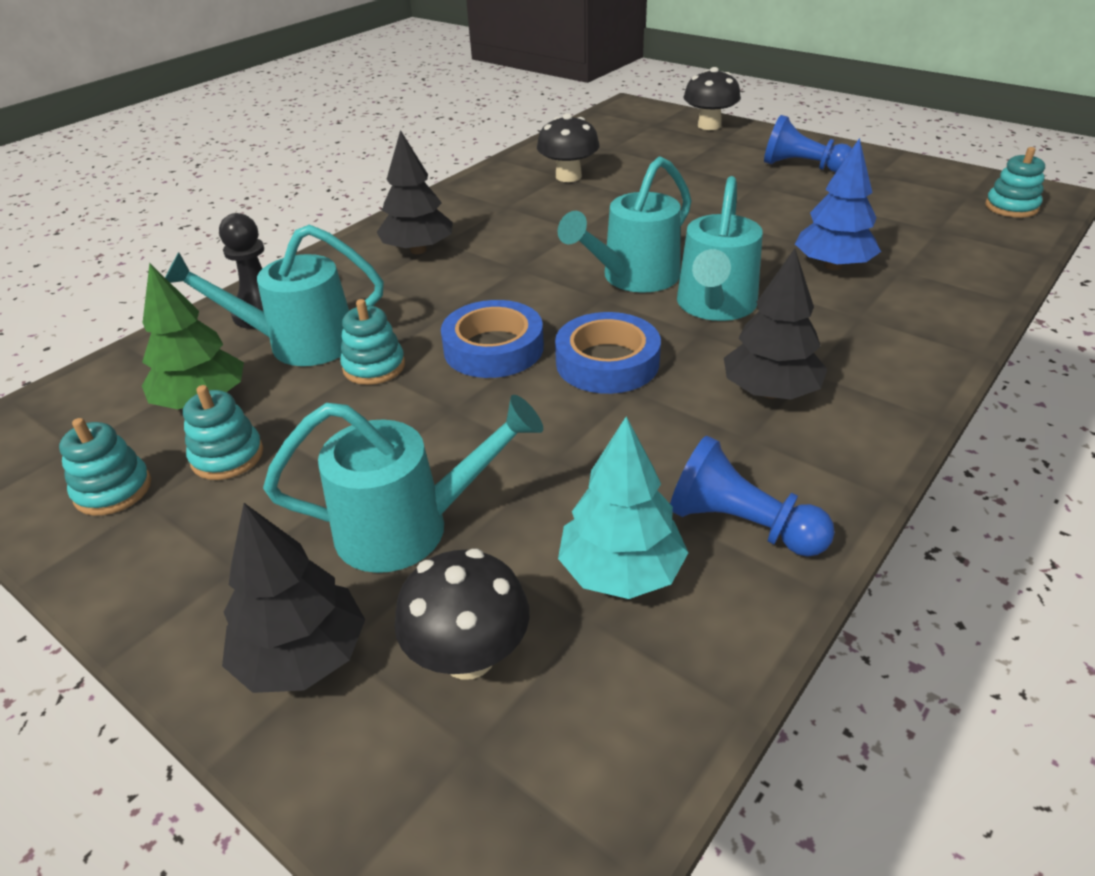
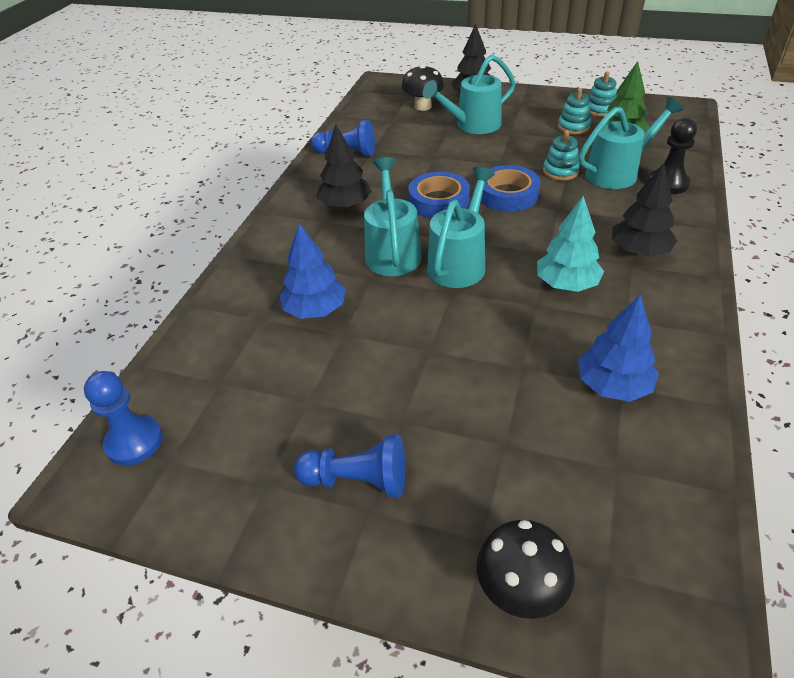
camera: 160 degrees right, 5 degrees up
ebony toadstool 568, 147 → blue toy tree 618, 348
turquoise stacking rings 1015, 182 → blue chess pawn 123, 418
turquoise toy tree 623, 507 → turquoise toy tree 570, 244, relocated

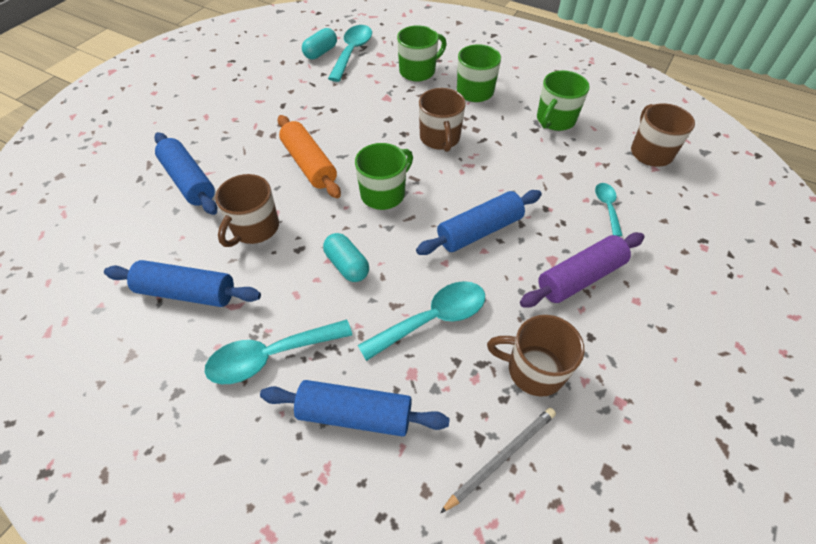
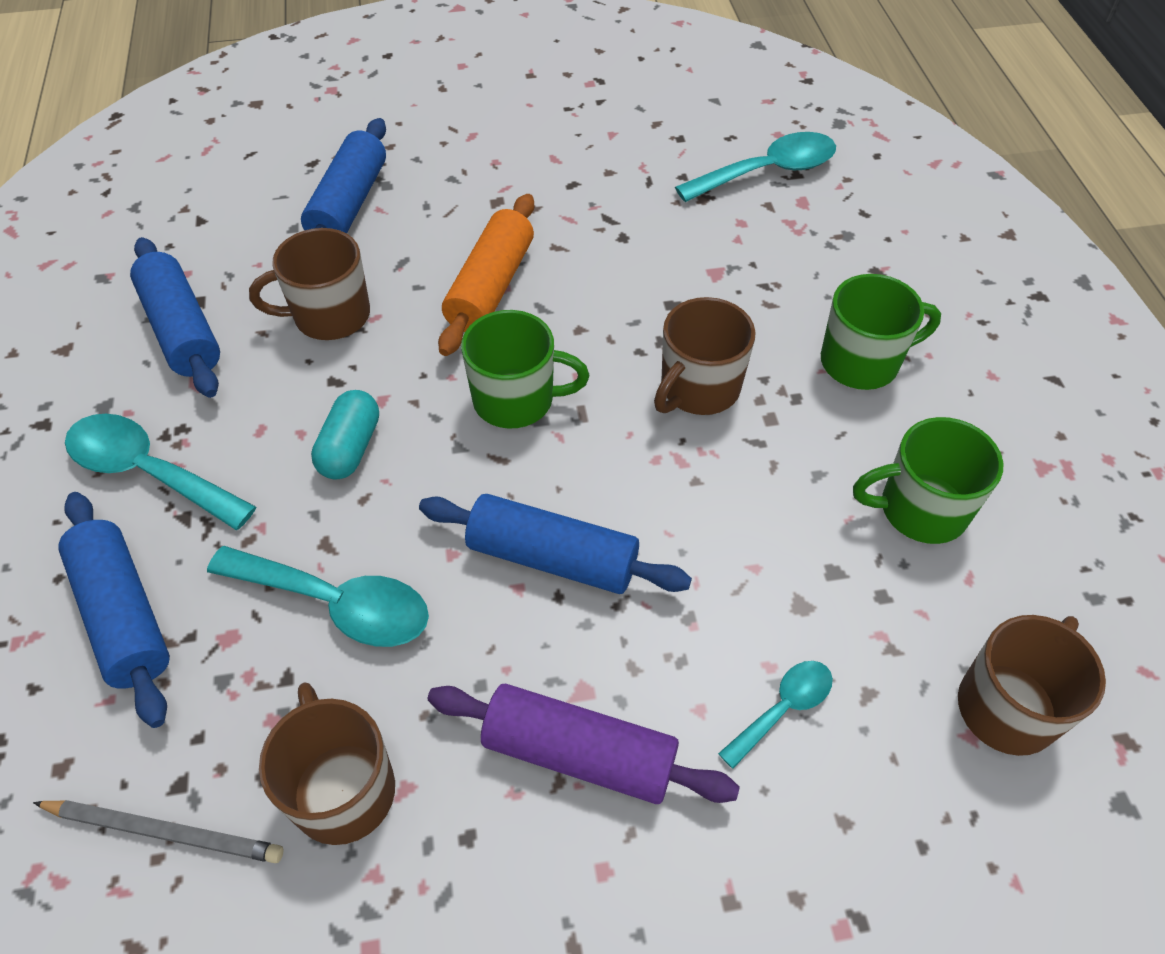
camera: 50 degrees right, 0 degrees up
emerald mug 422, 53 → -
turquoise pill shape 319, 43 → -

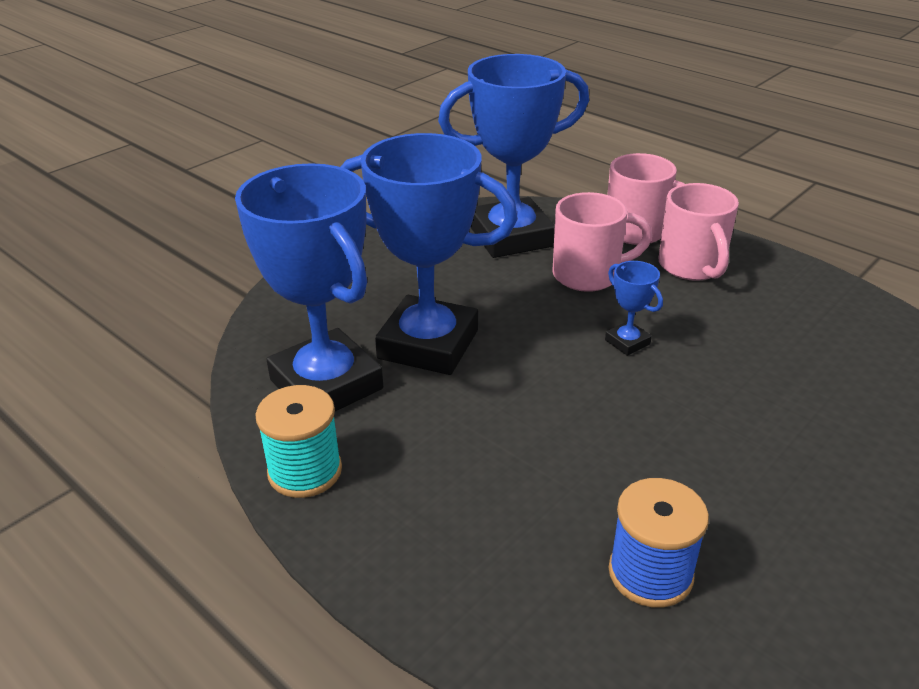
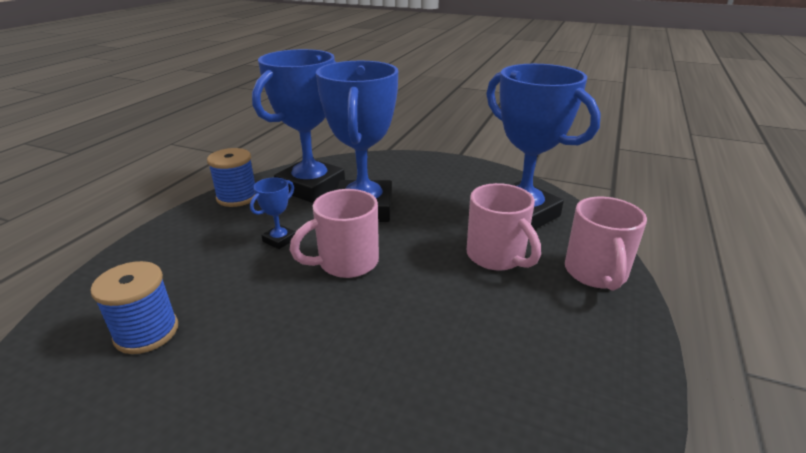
camera: 70 degrees right, 5 degrees down
pink mug 698, 232 → pink mug 334, 233, relocated
blue prize cup 634, 308 → blue prize cup 273, 213, relocated
turquoise spool 298, 441 → blue spool 231, 177

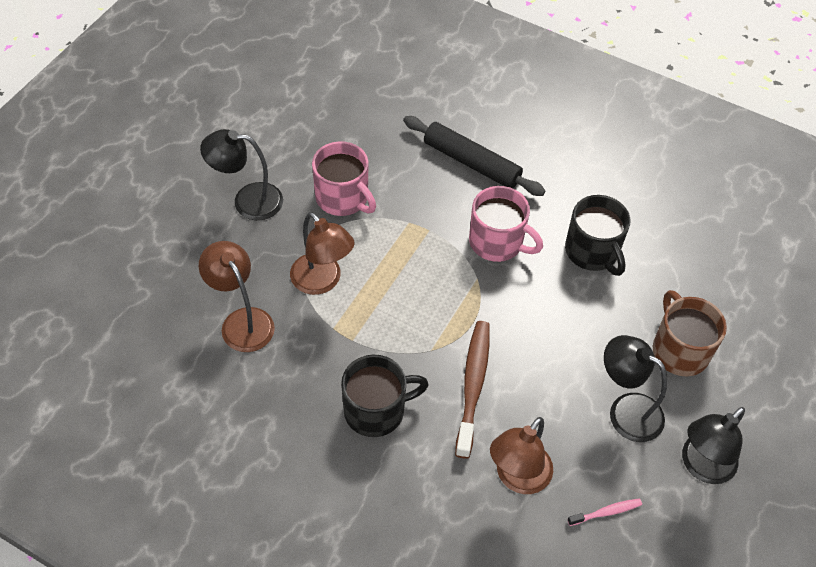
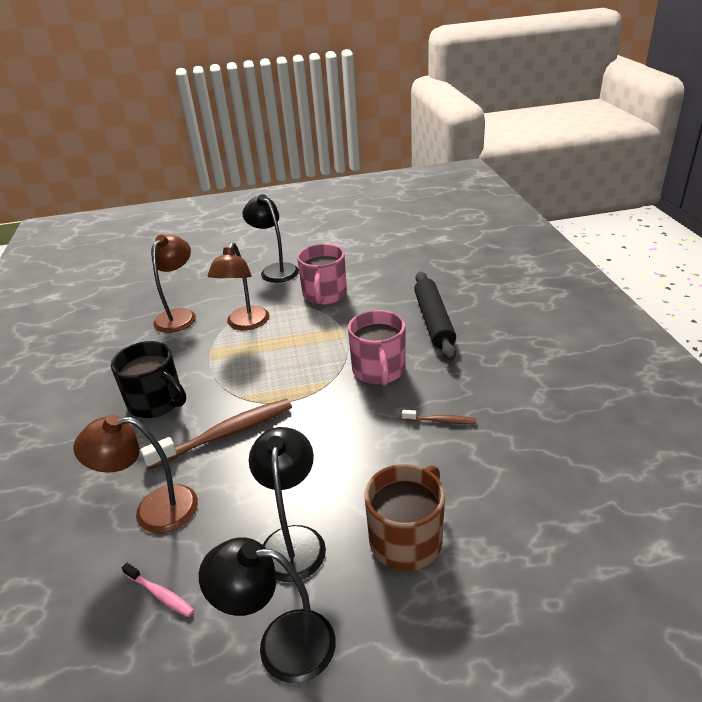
camera: 55 degrees right, 20 degrees down
ebony mug 597, 235 → russet toothbrush 439, 417

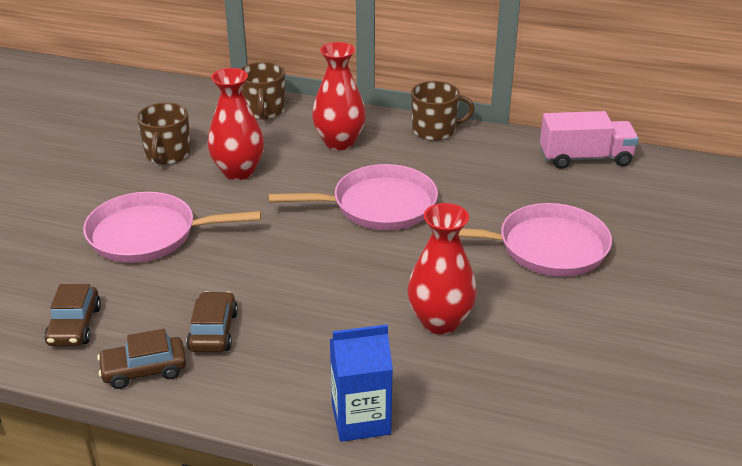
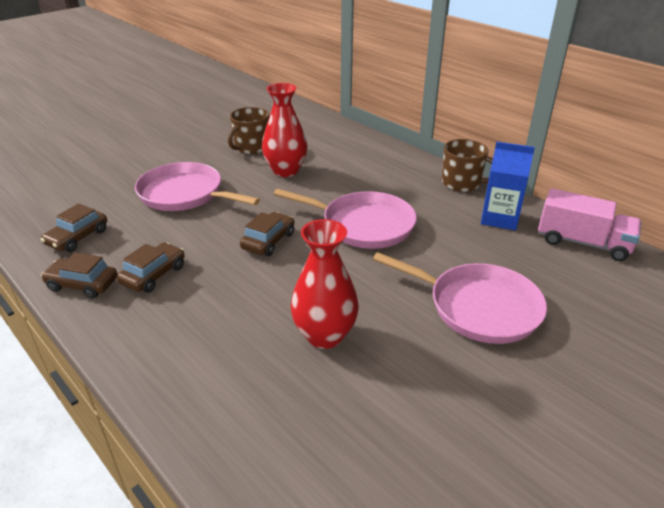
camera: 30 degrees right, 0 degrees up
scarlet vase 339, 96 → -
russet mug 263, 90 → -
blue juice carton 361, 383 → blue juice carton 508, 185, relocated
- → russet car 267, 234

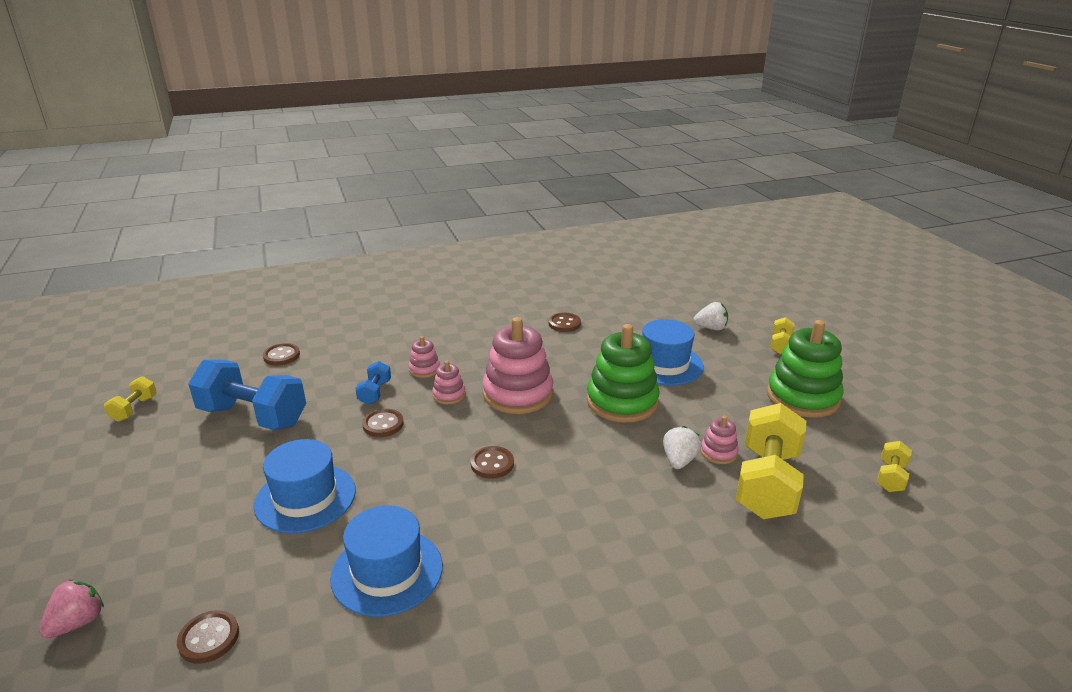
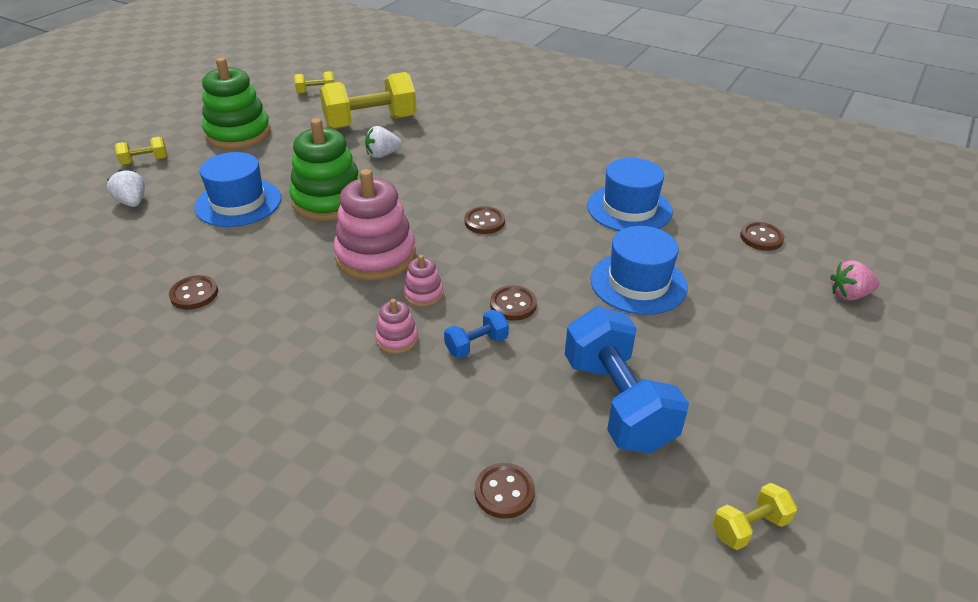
camera: 130 degrees left, 10 degrees up
pink stacking rings 719, 440 → -

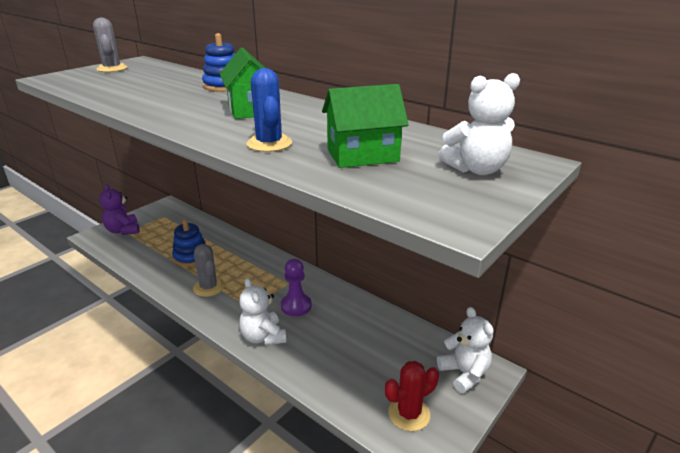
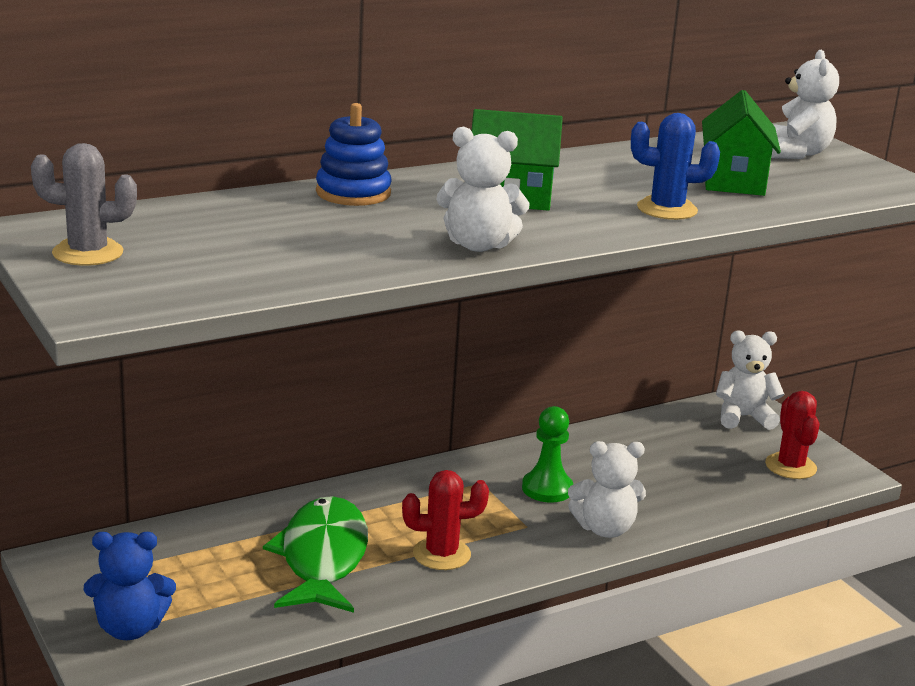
camera: 70 degrees left, 5 degrees down
purple teddy bear 119, 209 → blue teddy bear 130, 586
blue stacking rings 188, 243 → emerald fish figure 315, 554
gray prickly plant 209, 270 → scarlet prickly plant 445, 520
purple chess pawn 296, 287 → emerald chess pawn 547, 454
- → snow-white teddy bear 483, 189

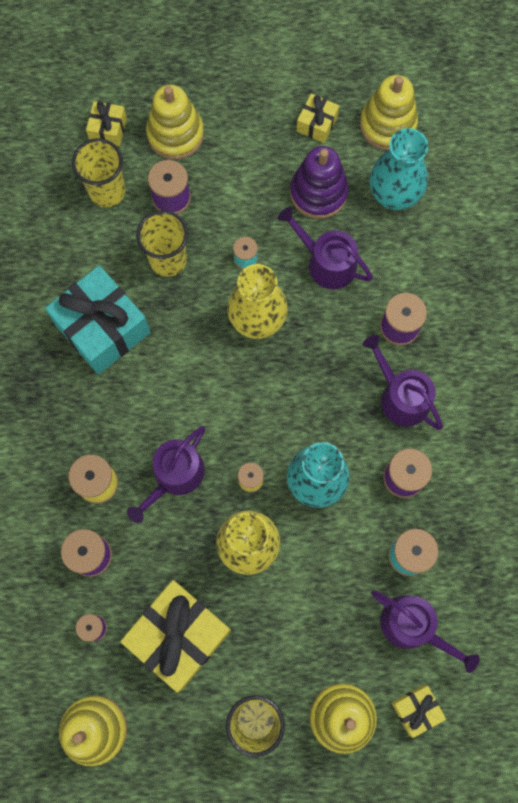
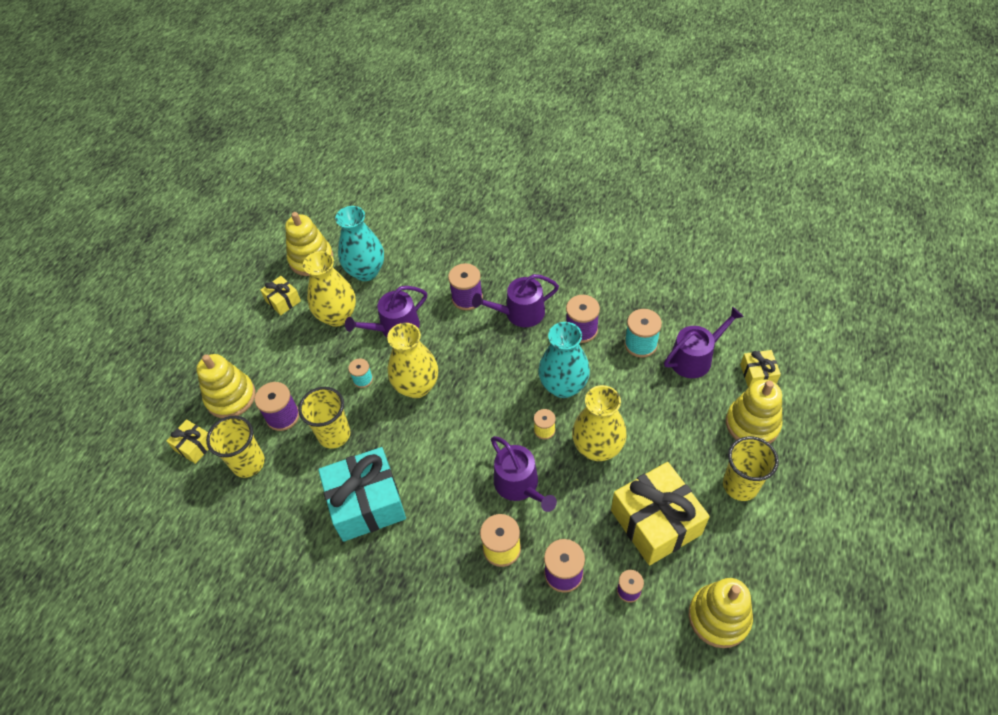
camera: 65 degrees left, 20 degrees down
purple stacking rings 319, 182 → bright yellow vase 329, 289

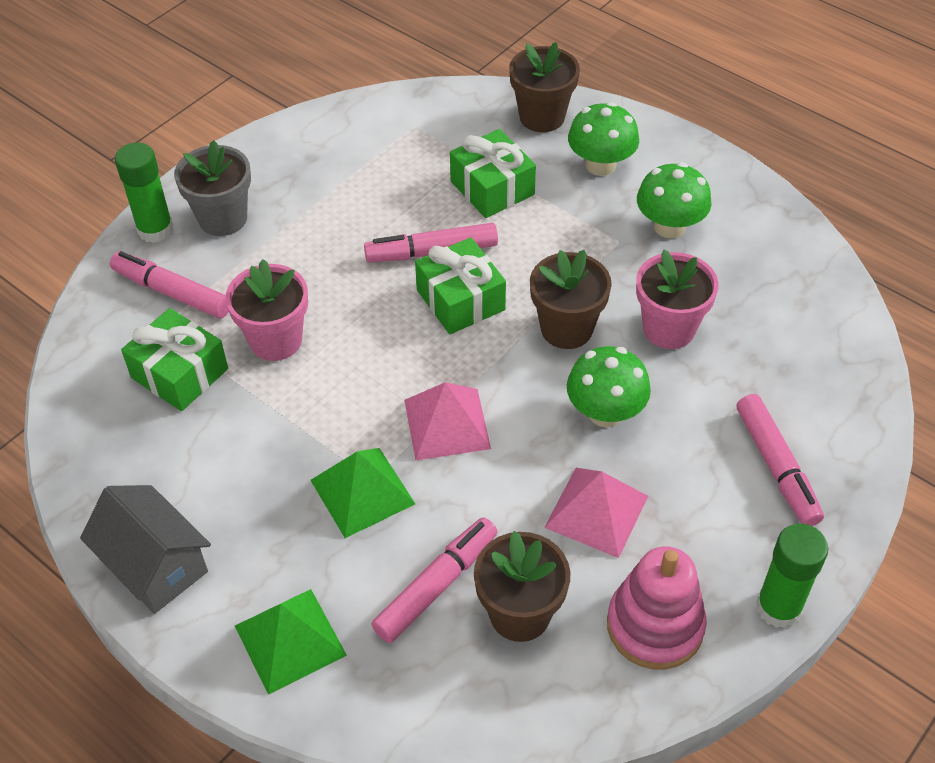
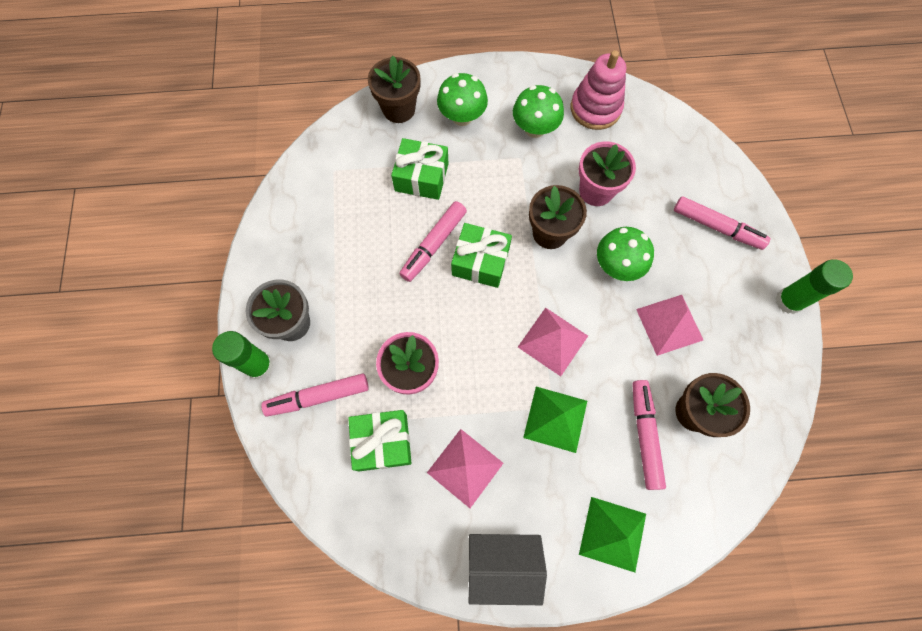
camera: 45 degrees left, 20 degrees up
pink stacking rings 657, 608 → pink stacking rings 598, 90, relocated
- → pink pyramid shape 465, 468

